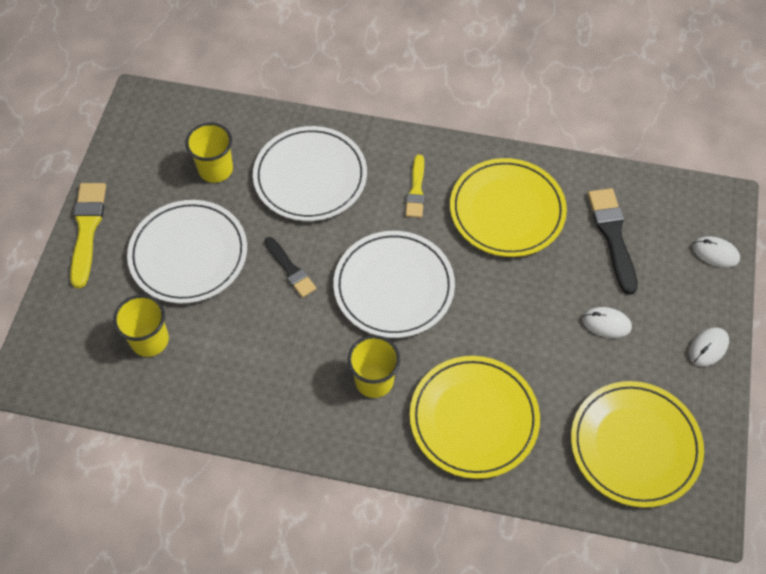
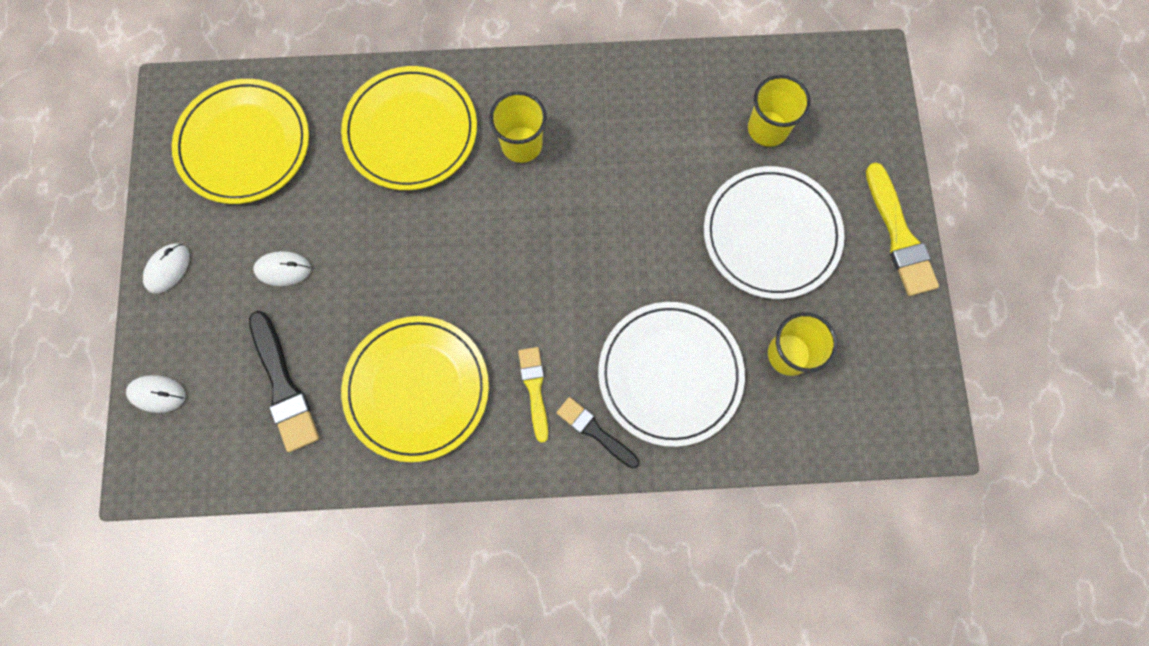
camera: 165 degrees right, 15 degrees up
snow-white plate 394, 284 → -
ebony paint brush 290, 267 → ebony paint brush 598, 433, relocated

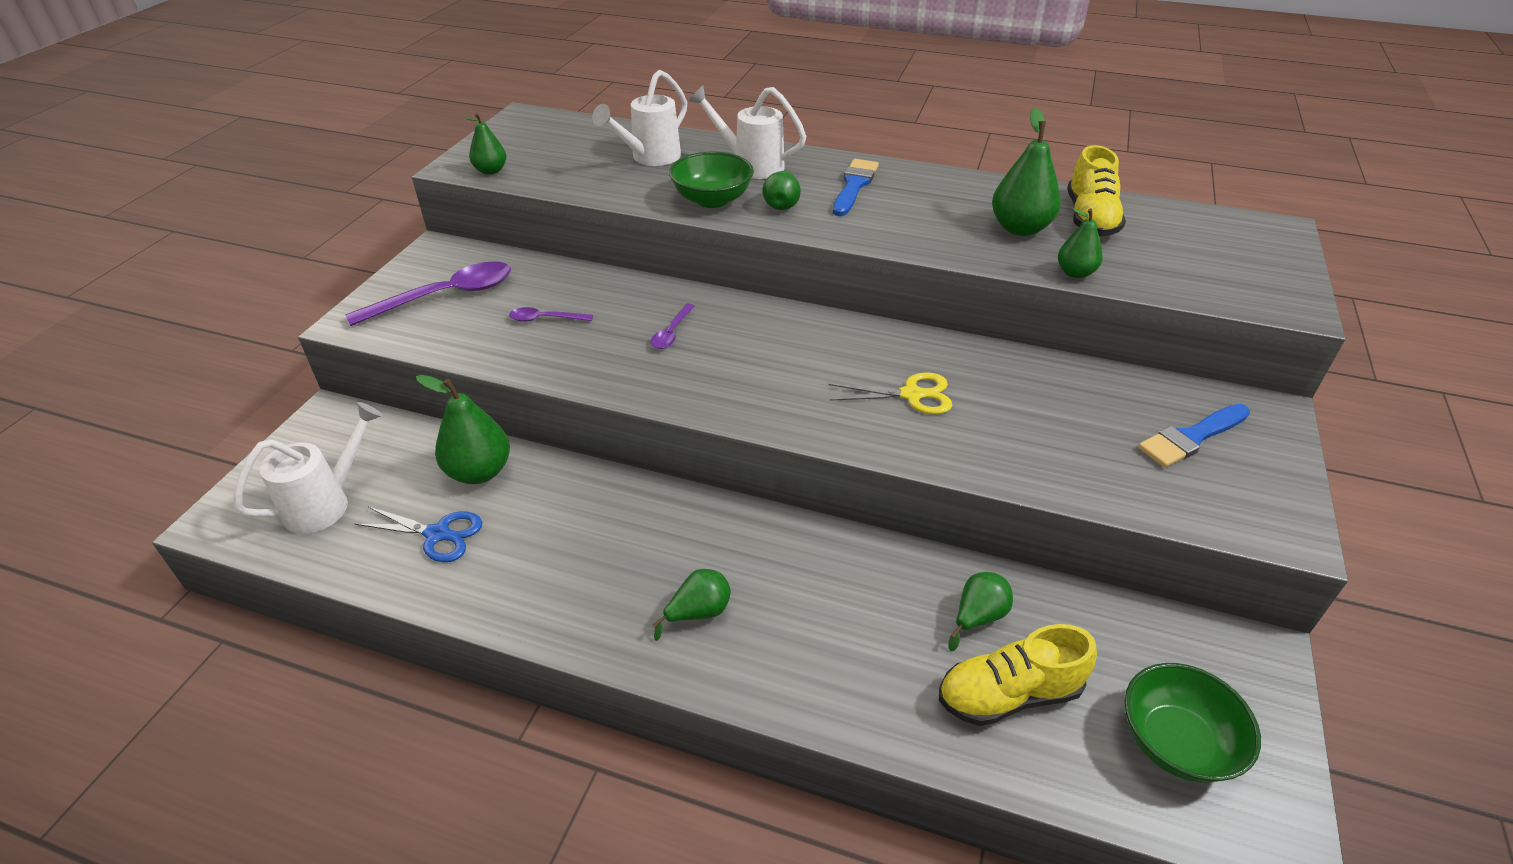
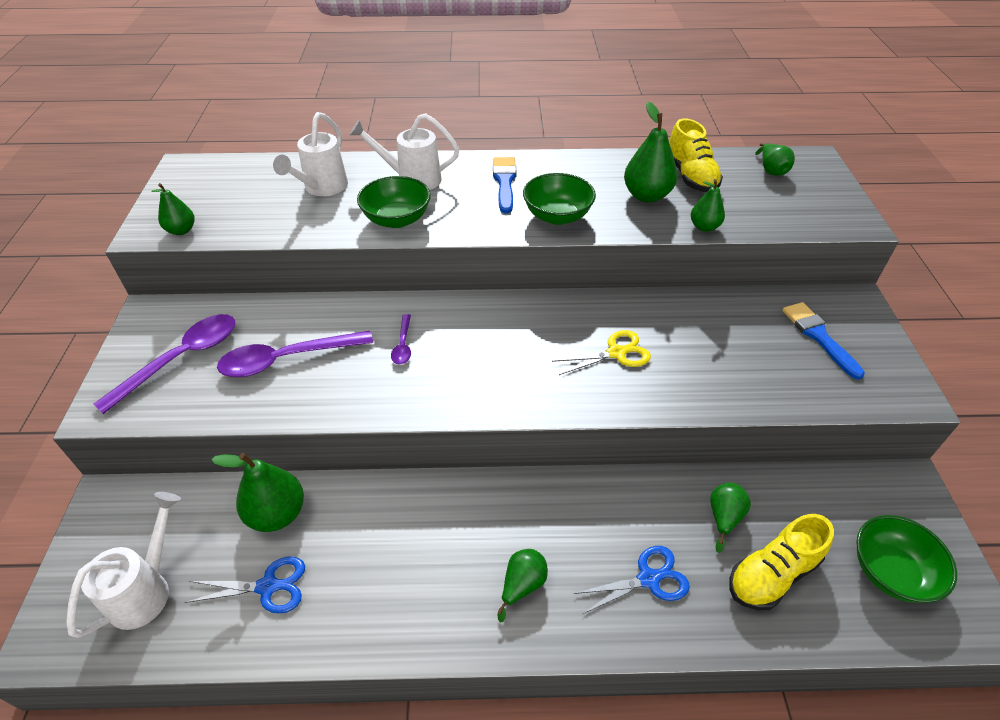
camera: 20 degrees left, 5 degrees up
emerald pear fruit 781, 190 → emerald pear fruit 775, 159, relocated
purple spoon 551, 314 → purple spoon 295, 354, x2.04
blue paint brush 1194, 436 → blue paint brush 823, 341, 120 degrees clockwise
- → emerald deep dish 559, 199
- → blue pair of scissors 632, 580

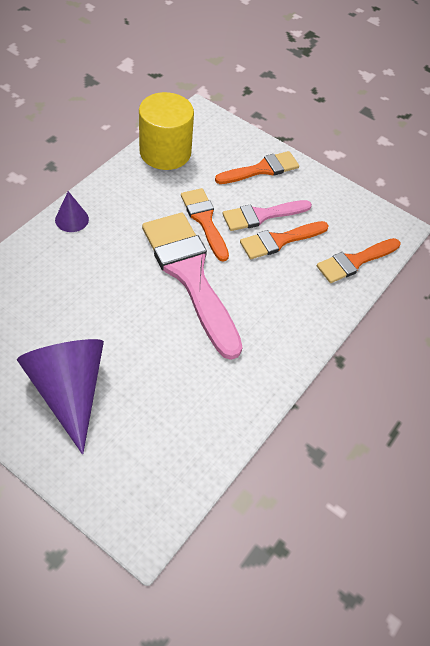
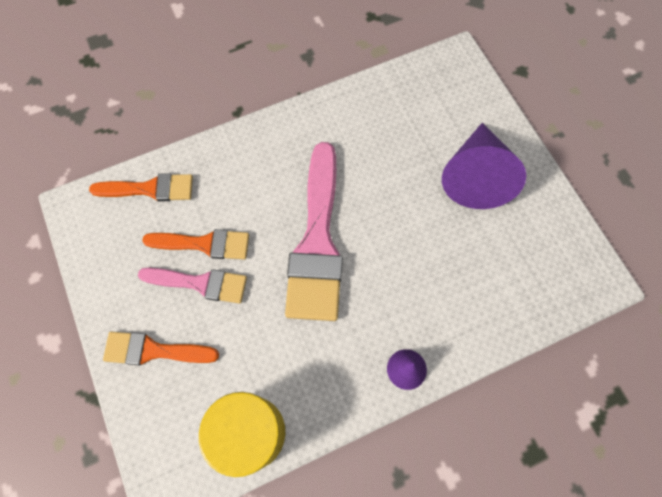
camera: 145 degrees left, 15 degrees up
bright orange paint brush 205, 224 → -

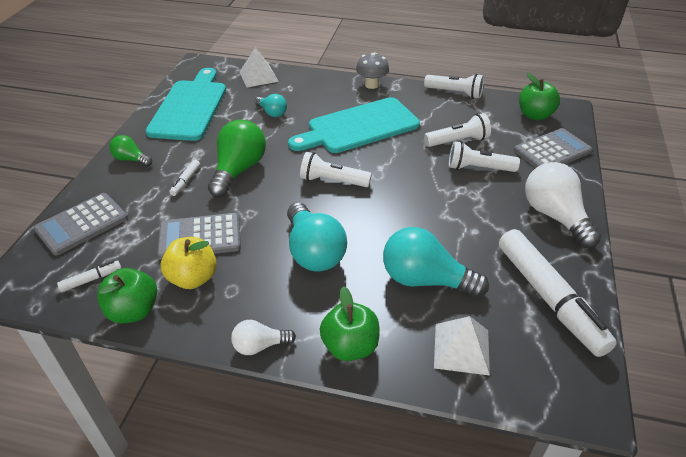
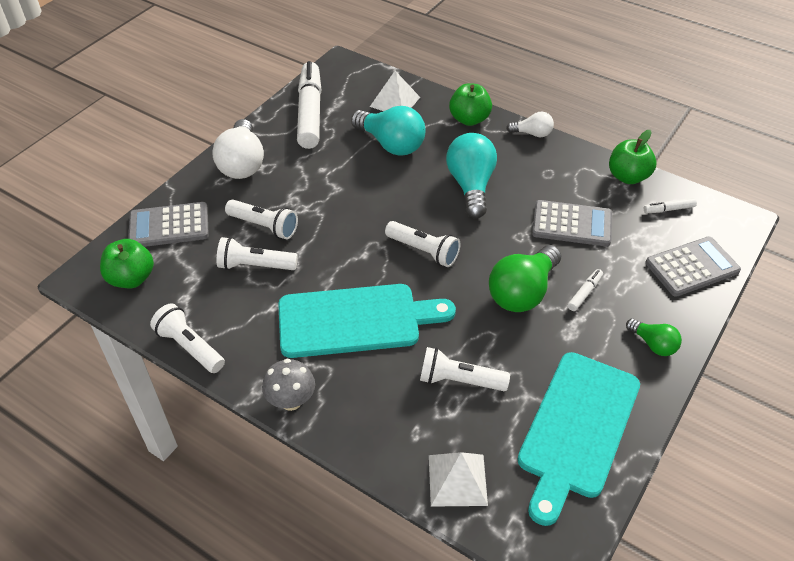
camera: 160 degrees left, 5 degrees up
turquoise lightbulb 271, 105 → snow-white pocket torch 465, 369
bright yellow apple fruit 189, 263 → -

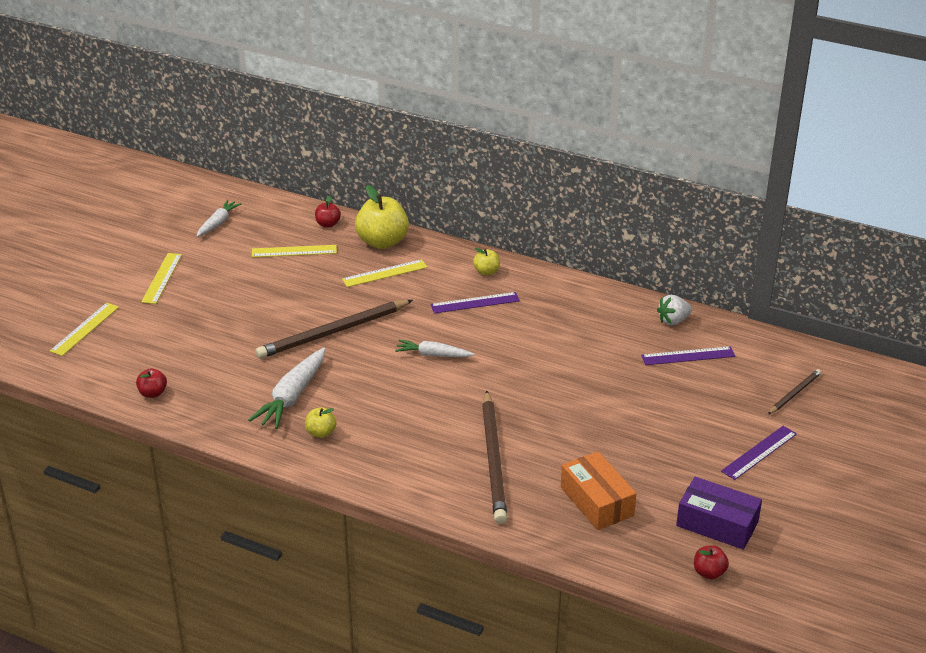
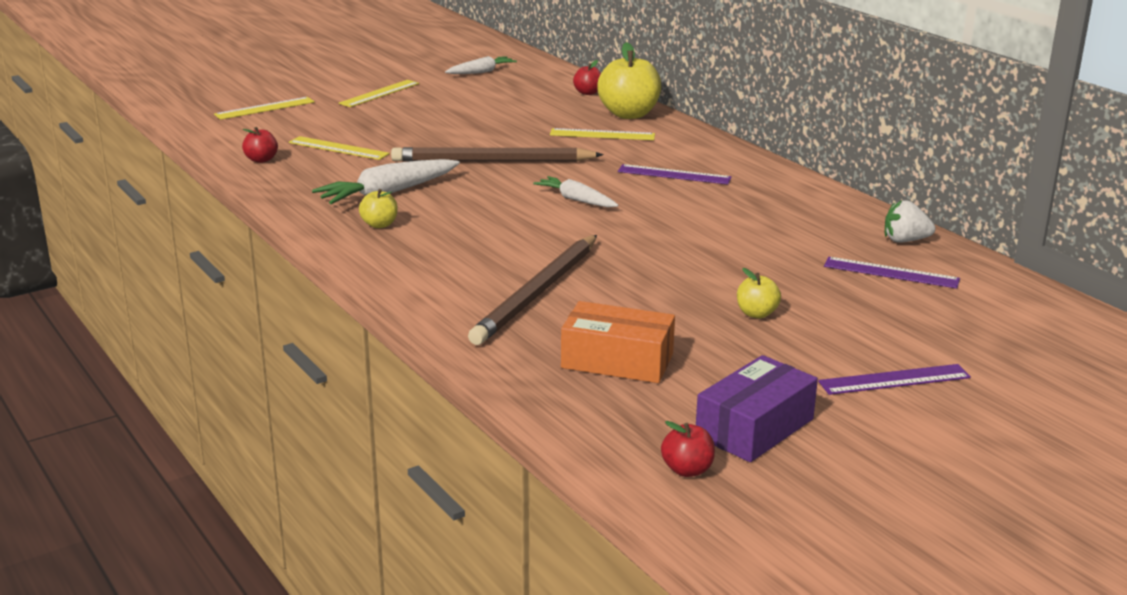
camera: 30 degrees right, 10 degrees down
bright yellow ruler 294, 251 → bright yellow ruler 339, 148, relocated
bright yellow apple fruit 486, 262 → bright yellow apple fruit 759, 293, relocated
russet wooden pencil 794, 391 → -
bright orange box 599, 490 → bright orange box 618, 342, 75 degrees counterclockwise
purple box 719, 513 → purple box 757, 408, 75 degrees clockwise

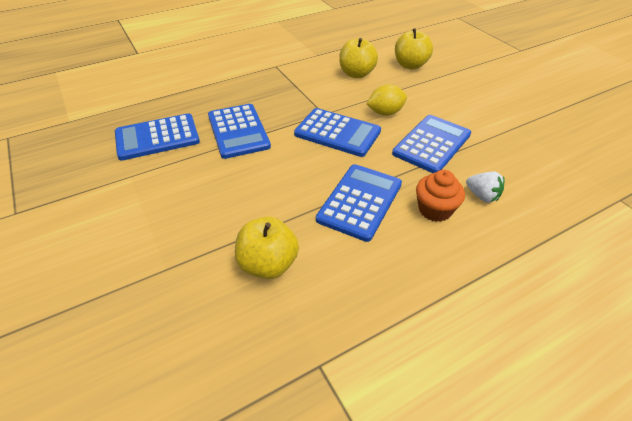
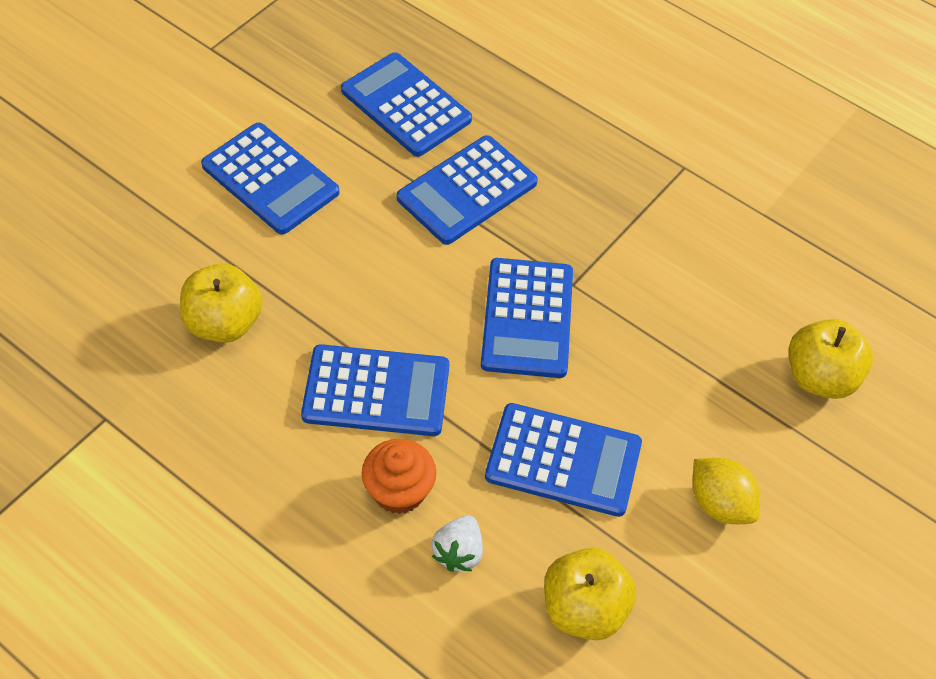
camera: 65 degrees right, 10 degrees up
bright yellow apple fruit 358, 58 → bright yellow apple fruit 590, 594, relocated
bright yellow toy lemon 387, 100 → bright yellow toy lemon 726, 491, relocated
- → blue calculator 270, 179

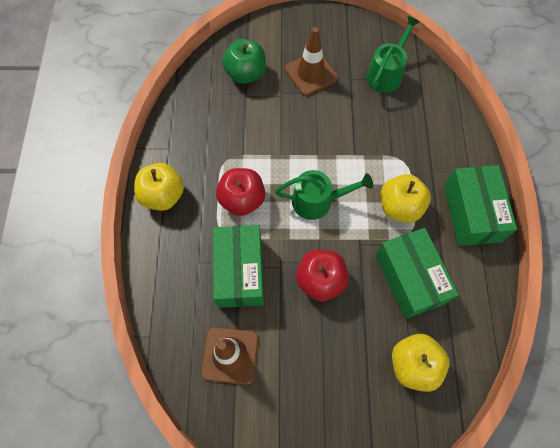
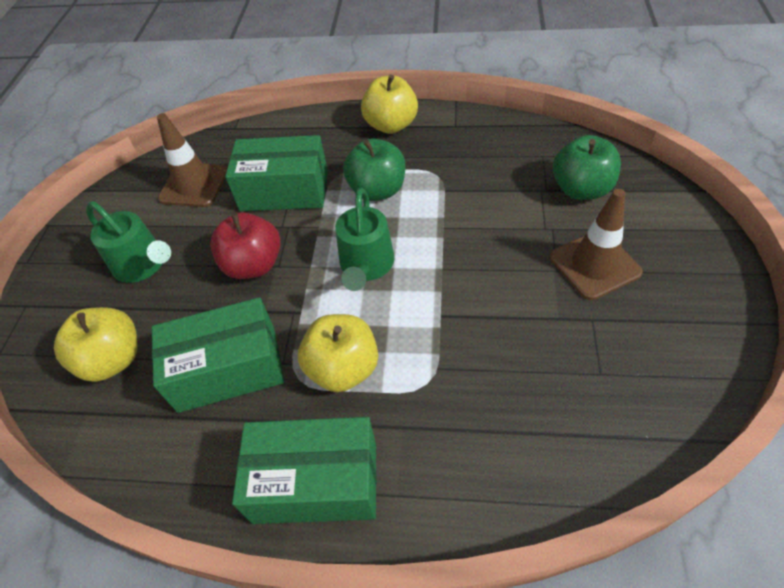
camera: 100 degrees right, 15 degrees down
emerald watering pot 393, 54 → emerald watering pot 128, 242, relocated
scarlet apple fruit 240, 192 → emerald apple fruit 374, 169

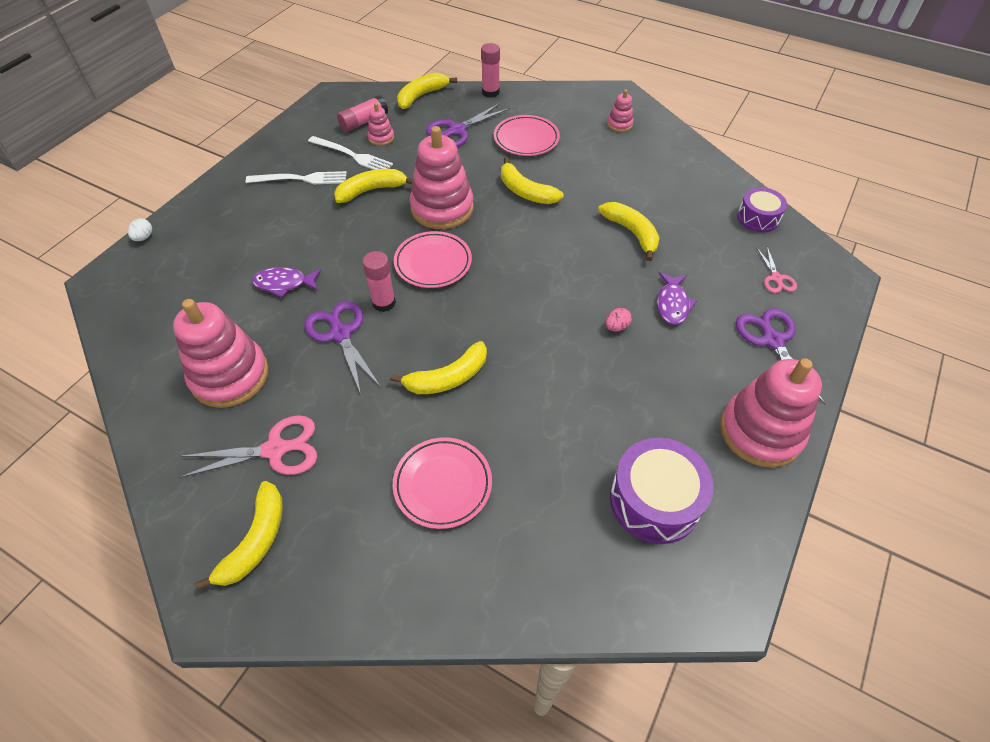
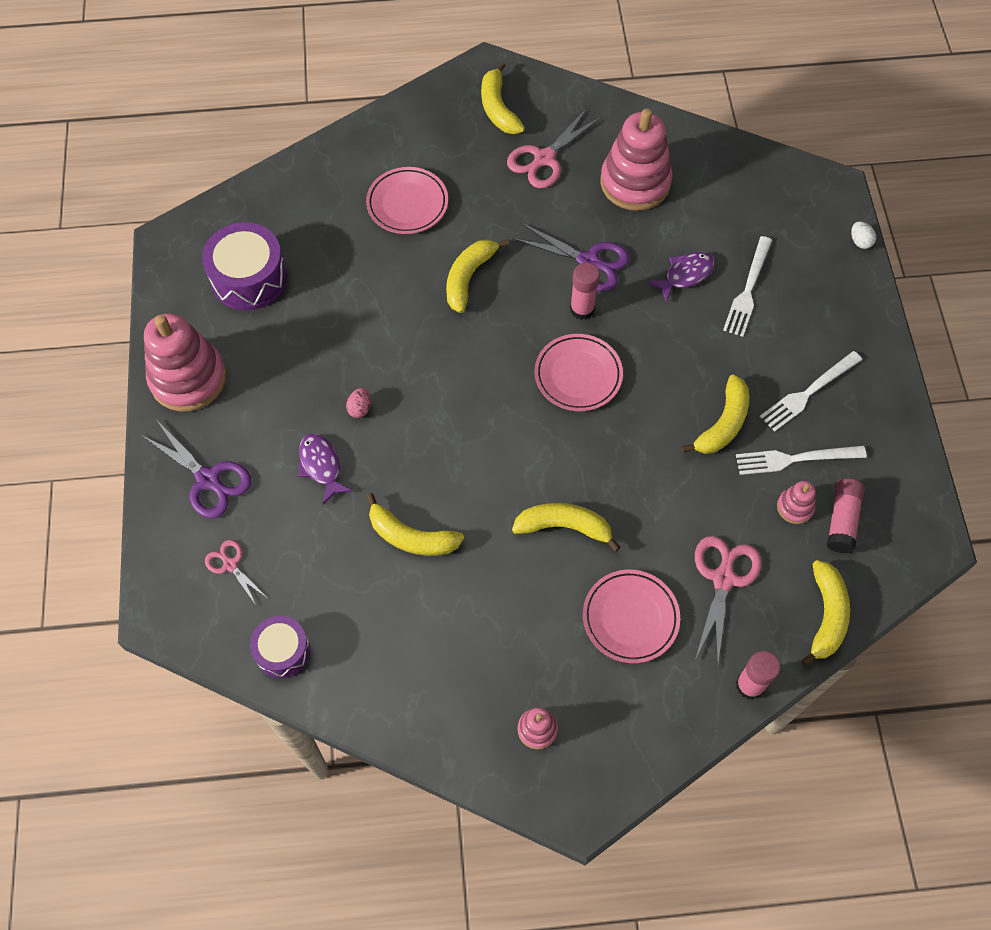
camera: 145 degrees right, 10 degrees up
purple pair of scissors 468, 125 → pink pair of scissors 728, 601
pink stacking rings 442, 177 → -
- → snow-white fork 747, 286

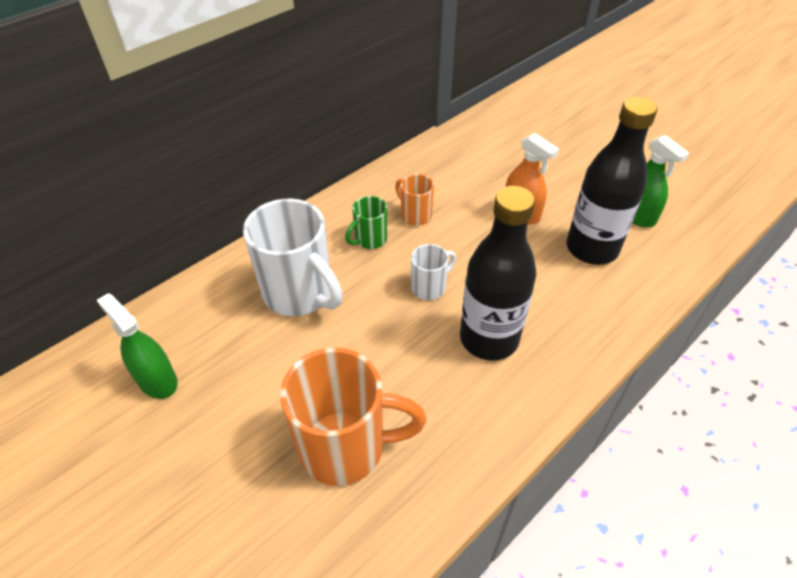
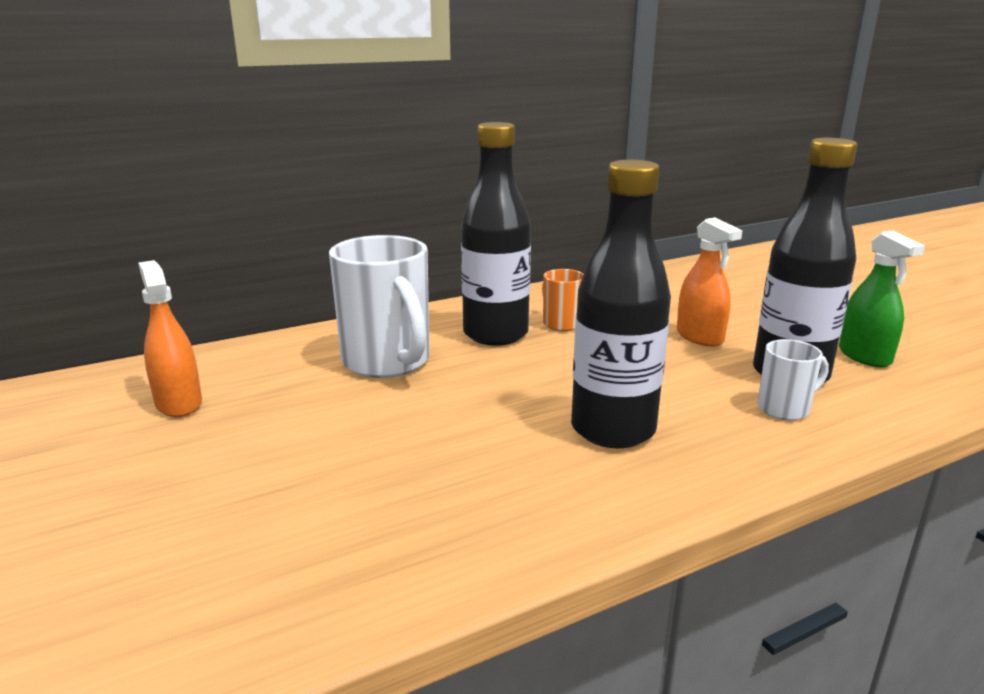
camera: 15 degrees right, 25 degrees down
emerald mug 366, 222 → ebony flask 496, 234
snow-white mug 433, 272 → snow-white mug 793, 379, relocated
emerald sprayer 137, 346 → bright orange sprayer 170, 338
bright orange mug 353, 417 → -

